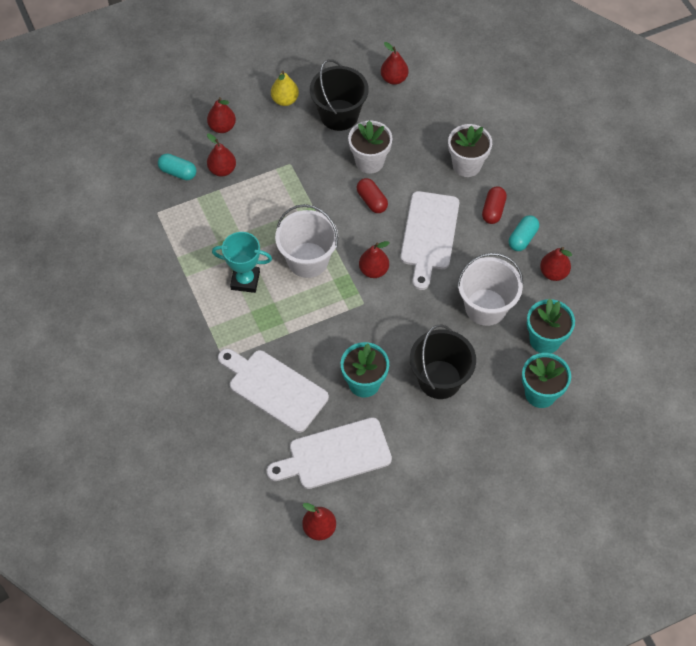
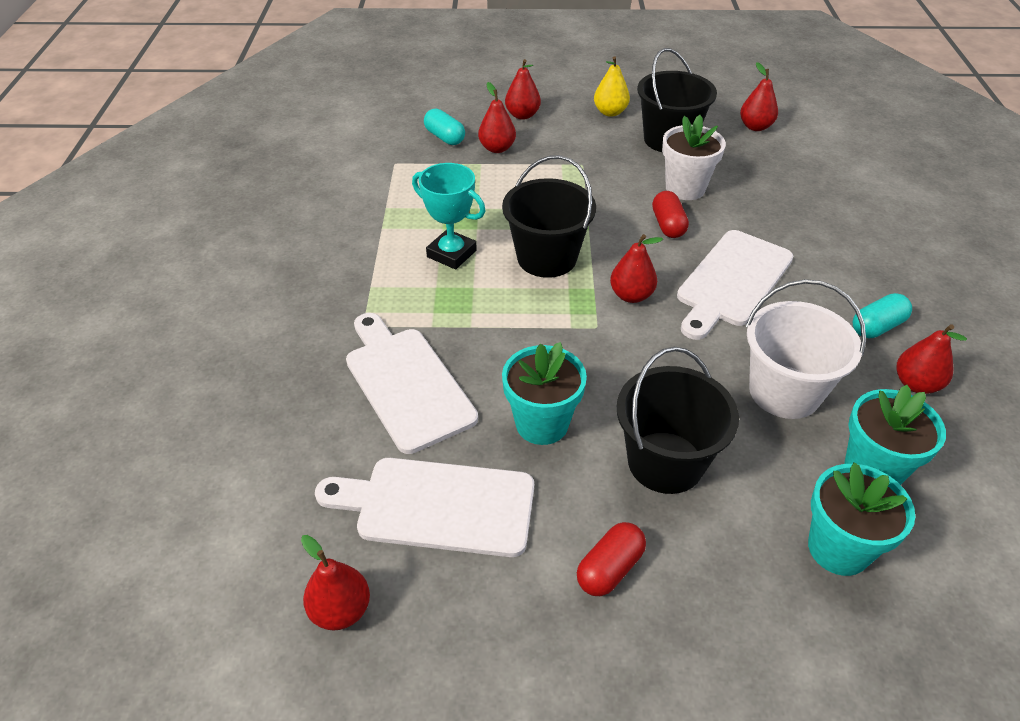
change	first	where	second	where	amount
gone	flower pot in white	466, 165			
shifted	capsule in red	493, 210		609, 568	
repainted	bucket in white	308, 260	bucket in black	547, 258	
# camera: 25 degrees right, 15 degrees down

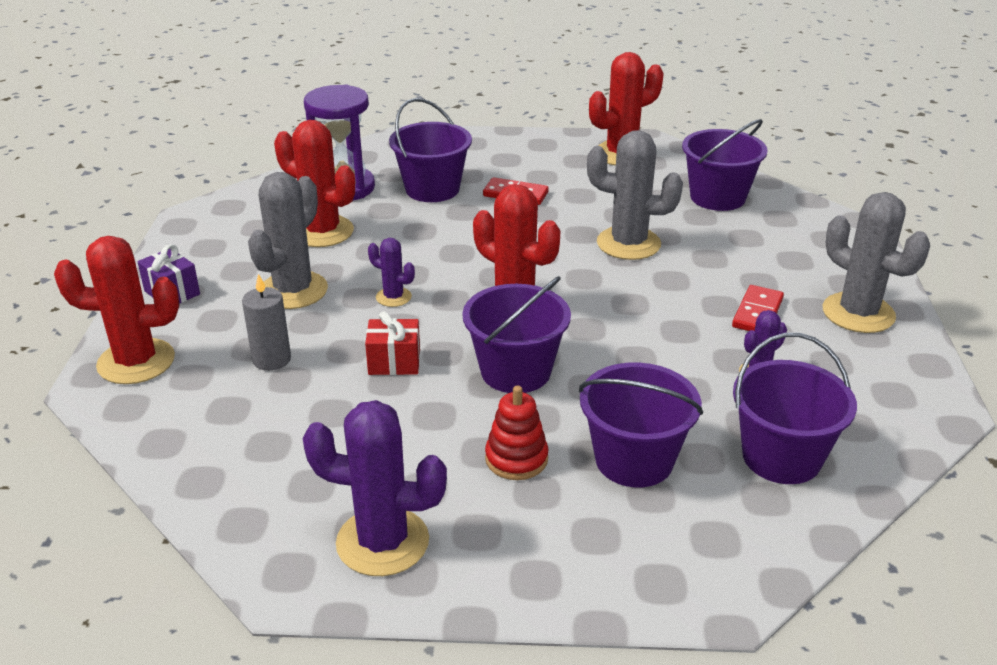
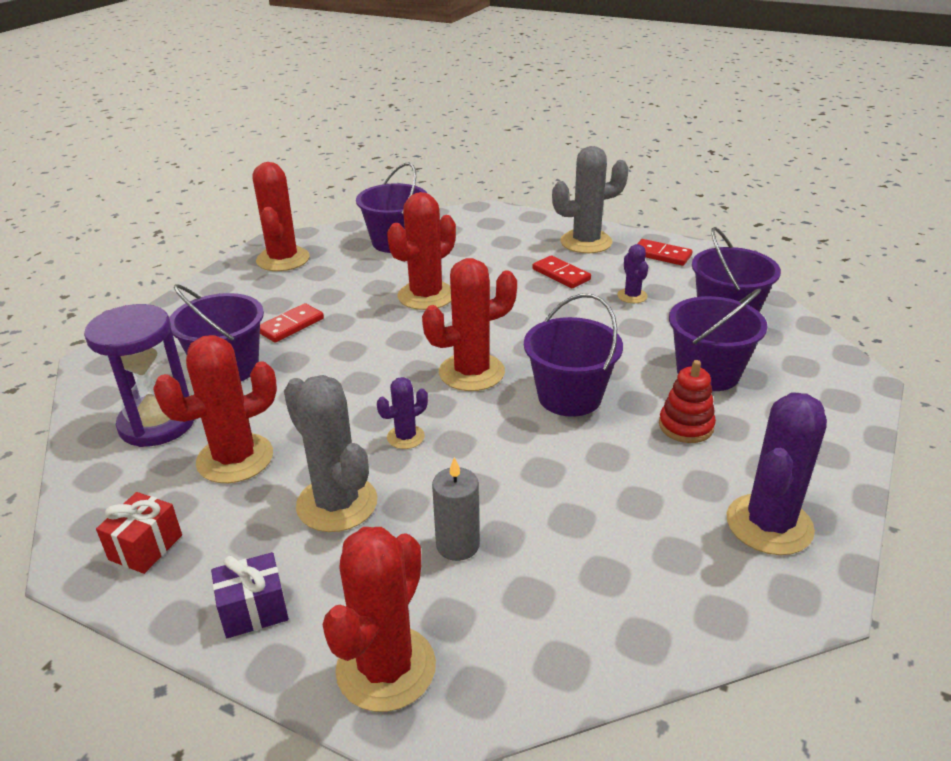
change	first	where	second	where	amount
new			domino in red	661, 255	
shifted	gift in red	394, 362		145, 547	
repainted	cactus in grey	628, 244	cactus in red	426, 296	
# camera: 65 degrees left, 0 degrees up

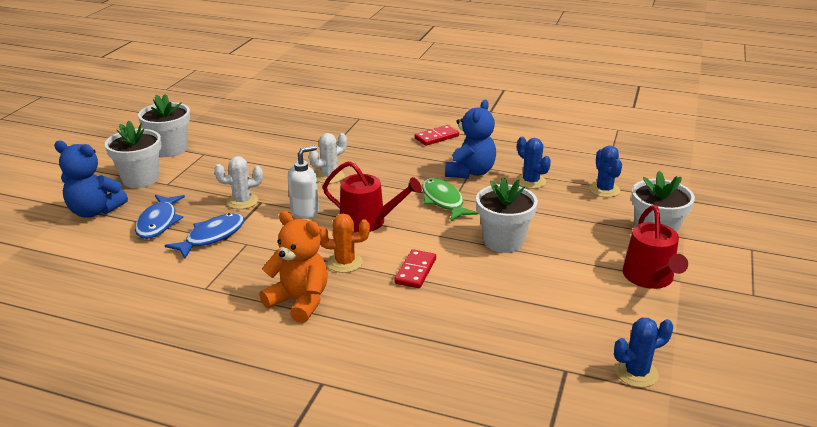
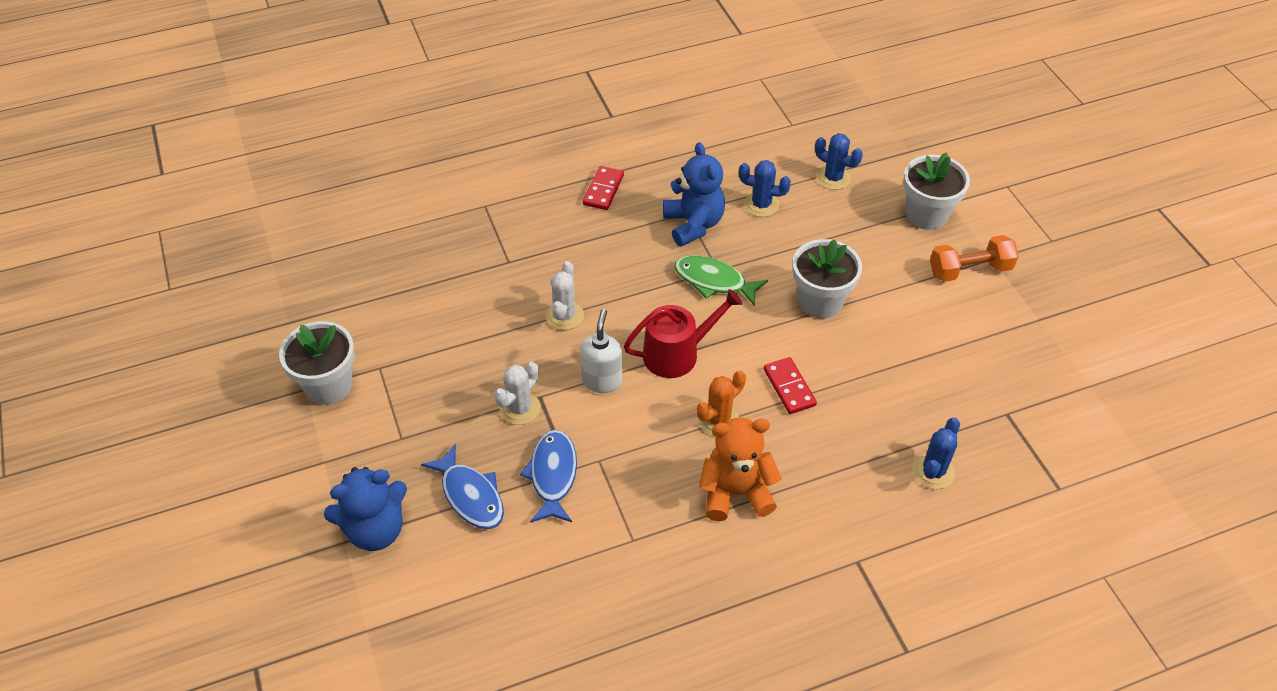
change	first	where	second	where	amount
gone	flower pot in white	140, 179			
shifted	cactus in blue	636, 373		933, 471	
swapped	watering can in red	650, 278	dumbbell in orange	969, 270	
# camera: 40 degrees left, 20 degrees up

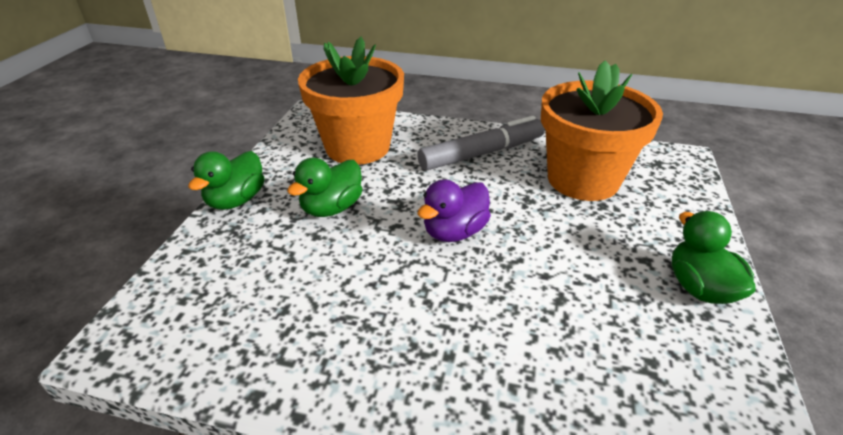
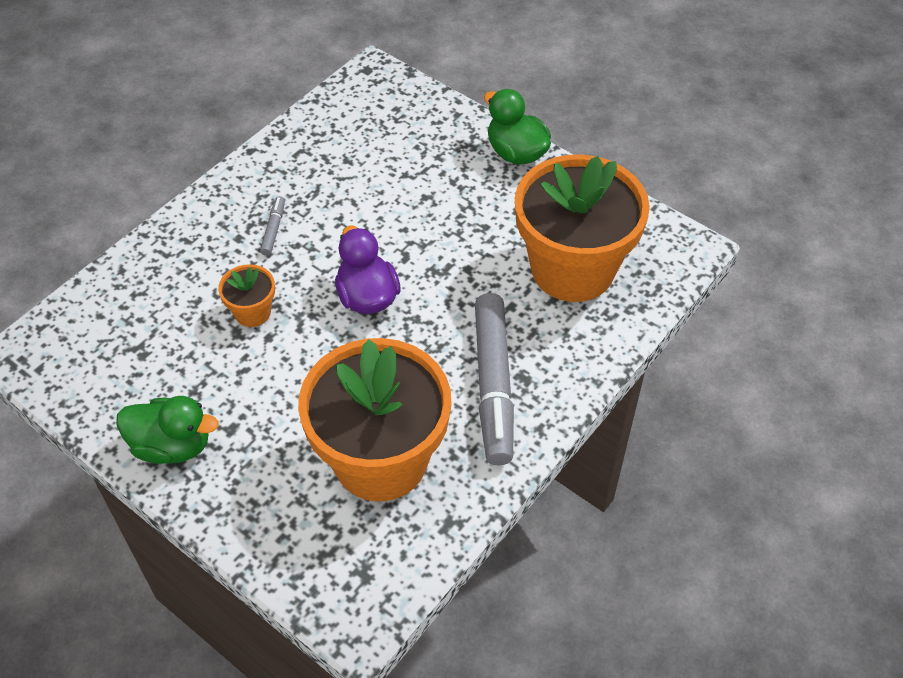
change	first	where	second	where	amount
gone	duck in green	332, 208			
new			flower pot in orange	252, 312	
new			marker in grey	273, 229	
# camera: 115 degrees right, 15 degrees up

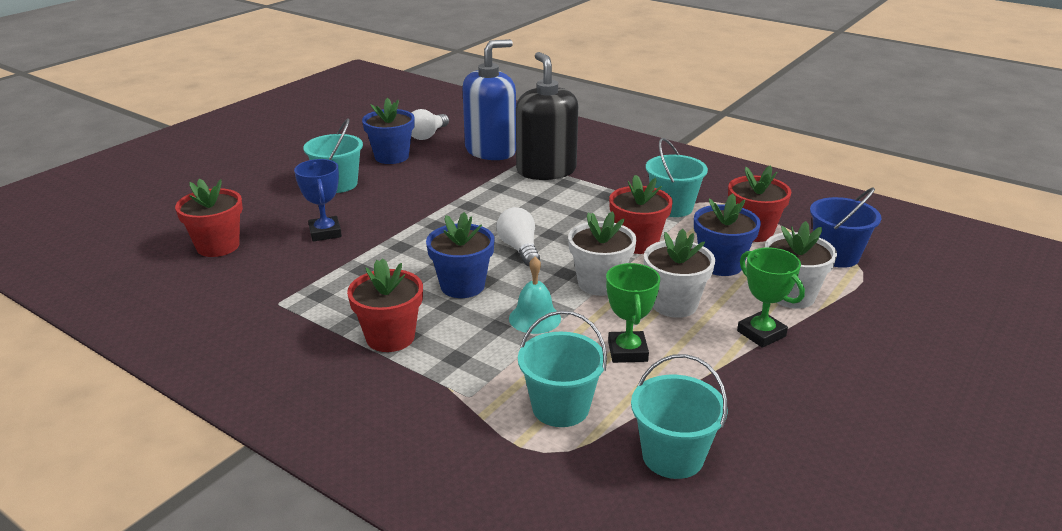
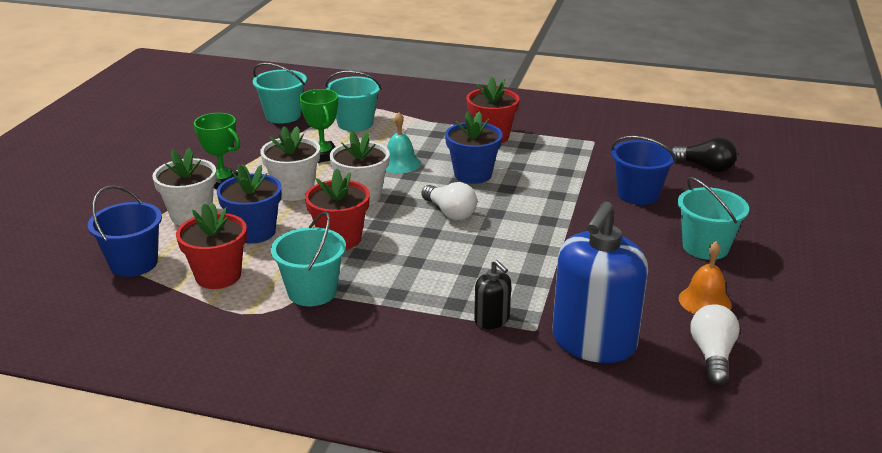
change	first	where	second	where	amount
swapped	flower pot in red	218, 246	light bulb in black	705, 167	
swapped	trophy in blue	325, 232	bucket in blue	638, 194	
swapped	flower pot in blue	391, 157	bell in orange	705, 301	
scaled	soap dispenser in black	546, 170		492, 320	x0.46
# camera: 160 degrees right, 0 degrees up

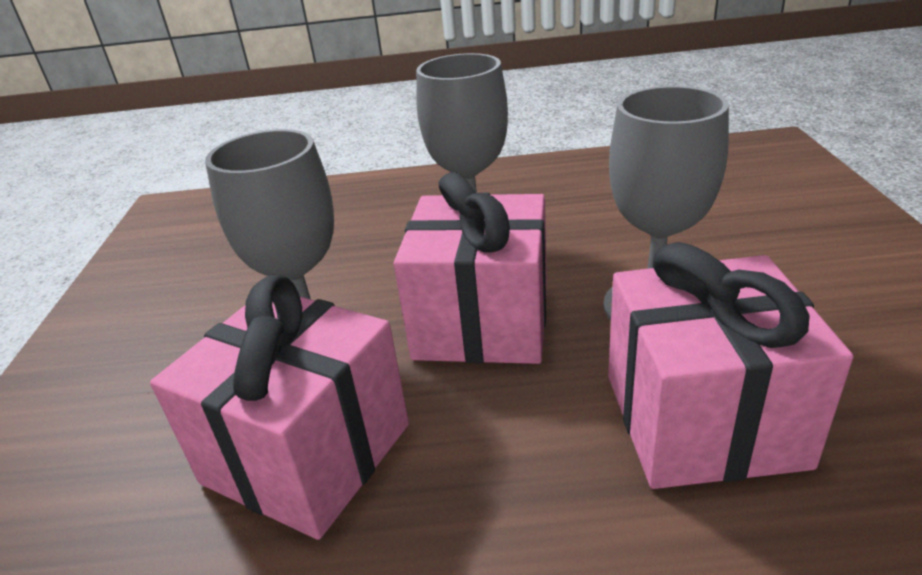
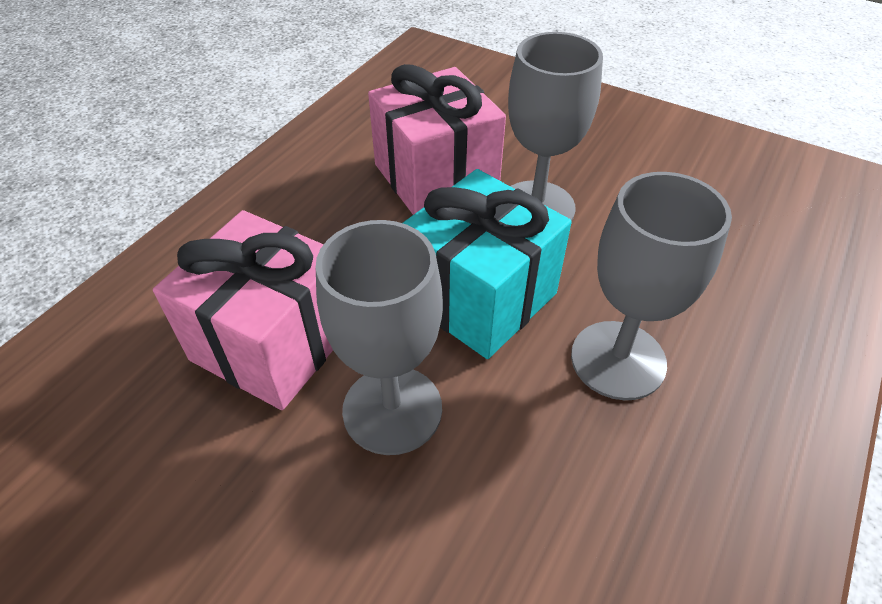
change	first	where	second	where	amount
repainted	gift in pink	482, 322	gift in turquoise	479, 296	
# camera: 120 degrees right, 15 degrees up

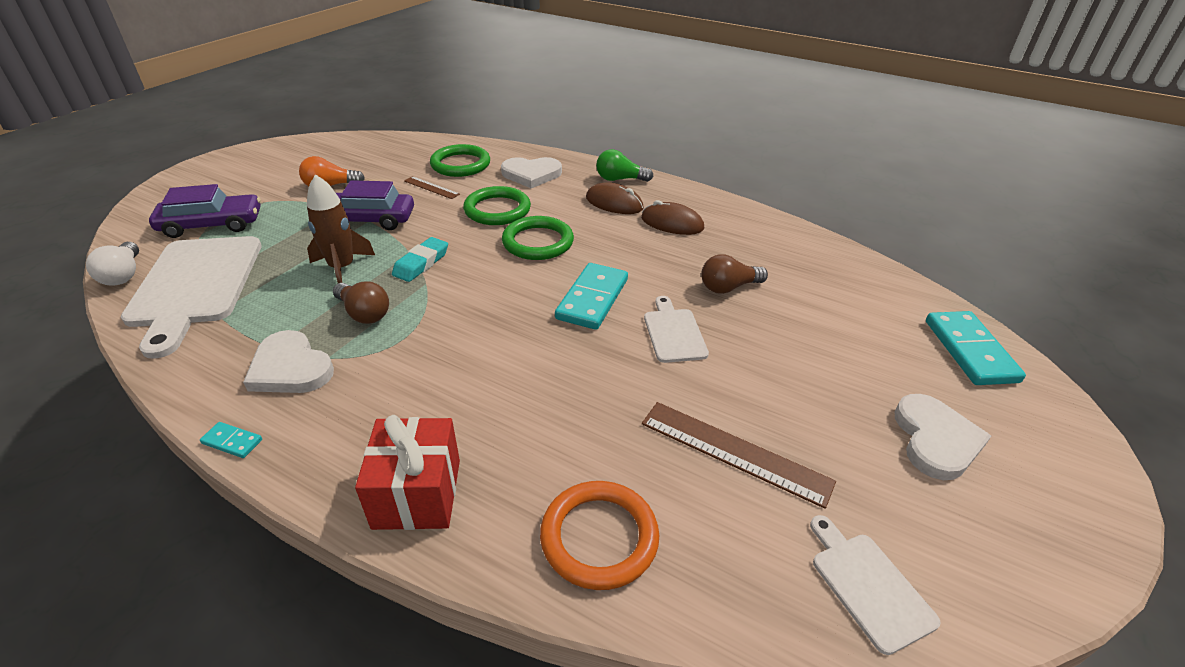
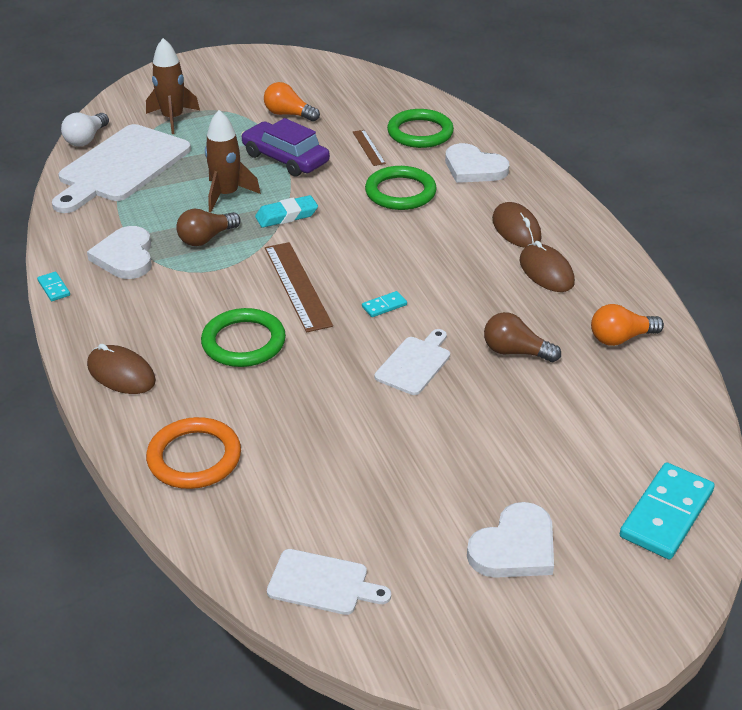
change	first	where	second	where	amount
gone	light bulb in green	620, 179			
new			light bulb in orange	621, 338	
shifted	ring in green	538, 242		243, 342	
shifted	ruler in brown	734, 452		297, 286	
swapped	car in purple	212, 225	rocket in brown	173, 118	
swapped	gift in red	417, 493	mouse in brown	121, 373	
rotated	light bulb in brown	364, 313		206, 238	60 degrees clockwise
rotated	cutting board in white	868, 585		322, 583	90 degrees clockwise
scaled	domino in turquoise	592, 299		384, 306	x0.46
# camera: 40 degrees right, 0 degrees up

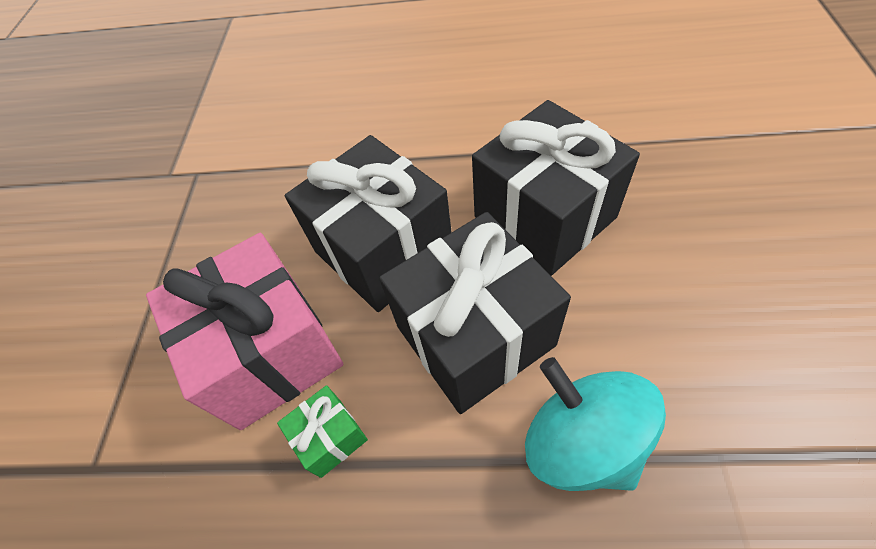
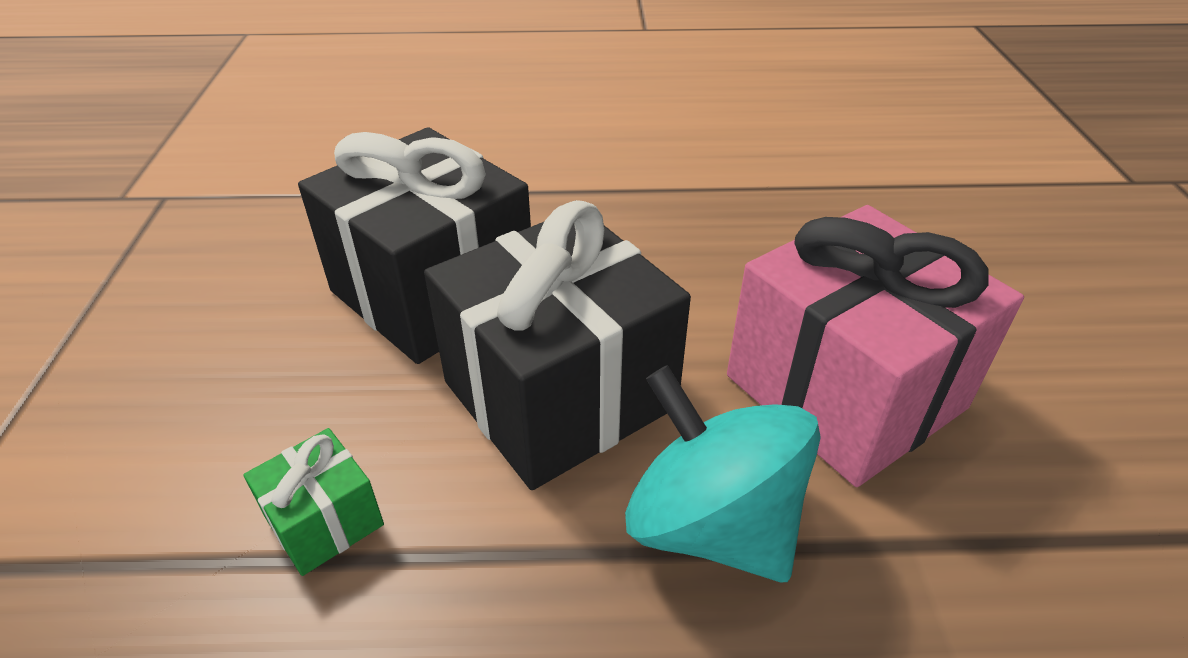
change	first	where	second	where	amount
gone	gift in black	544, 217			
shifted	gift in pink	271, 352		844, 391	
# camera: 10 degrees left, 15 degrees down

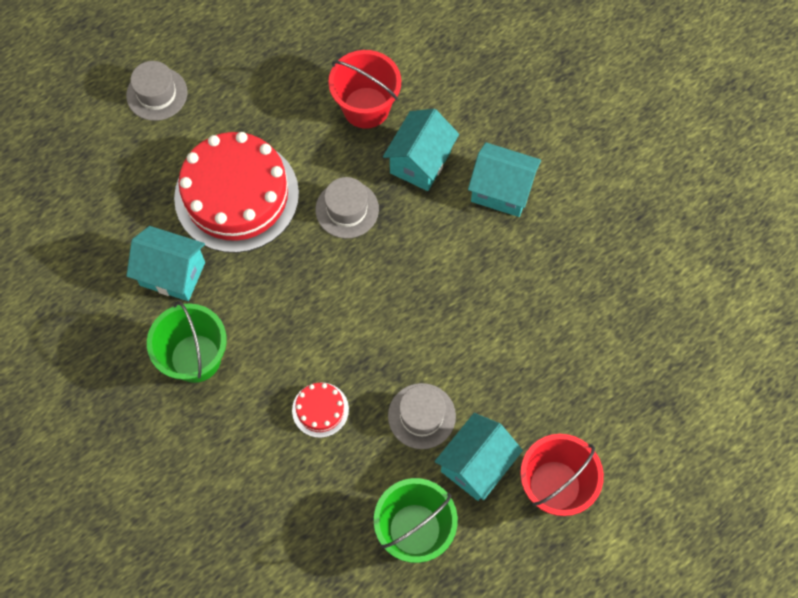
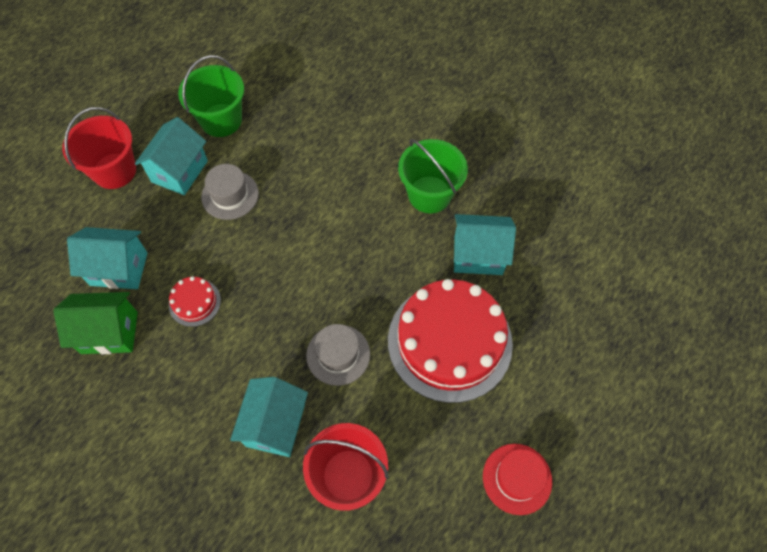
change	first	where	second	where	amount
gone	hat in grey	157, 94			
new			house in green	109, 332	
new			hat in red	517, 478	
shifted	cake in red	320, 409		194, 302	
shifted	house in turquoise	501, 191		119, 269	
# camera: 165 degrees right, 5 degrees down

